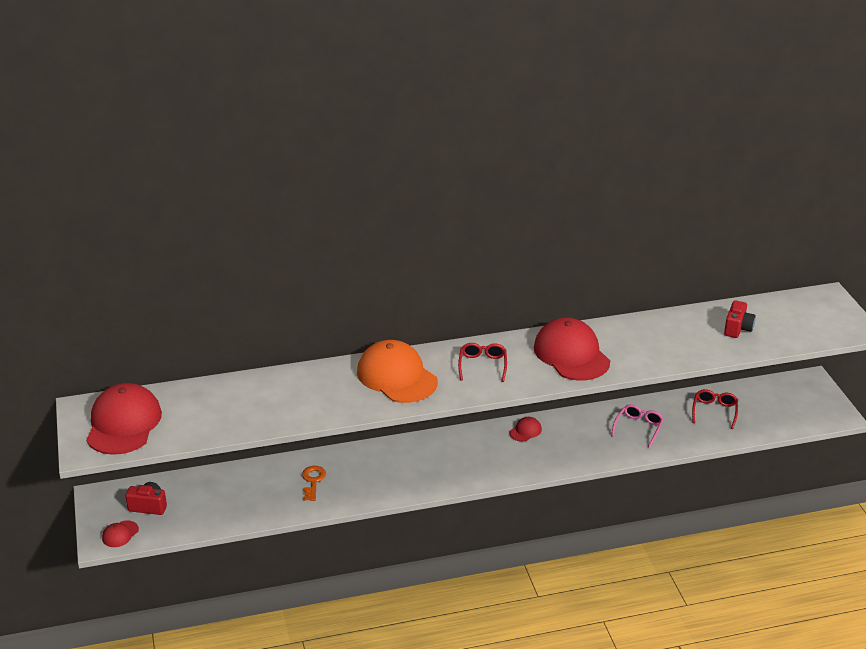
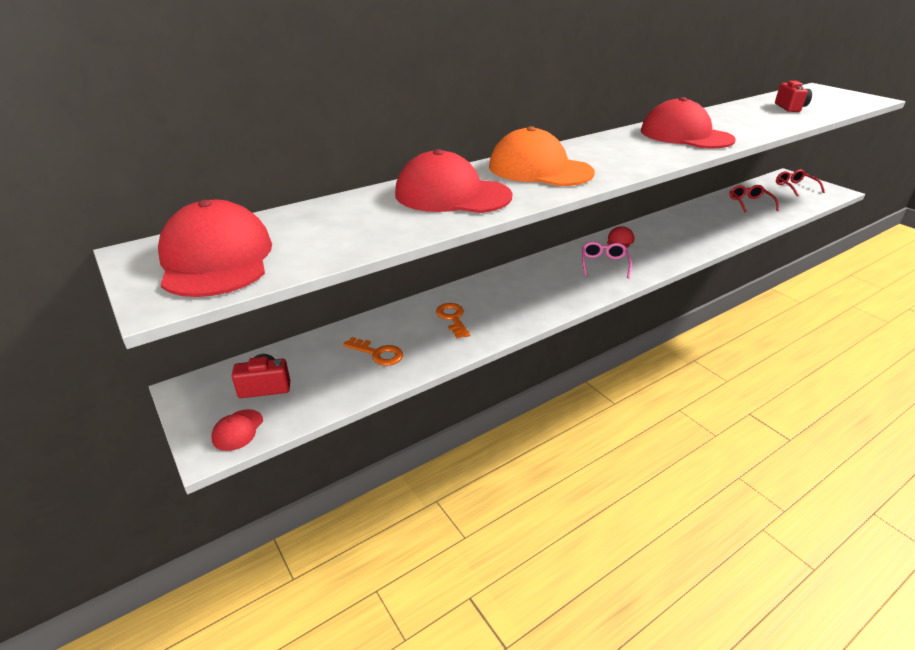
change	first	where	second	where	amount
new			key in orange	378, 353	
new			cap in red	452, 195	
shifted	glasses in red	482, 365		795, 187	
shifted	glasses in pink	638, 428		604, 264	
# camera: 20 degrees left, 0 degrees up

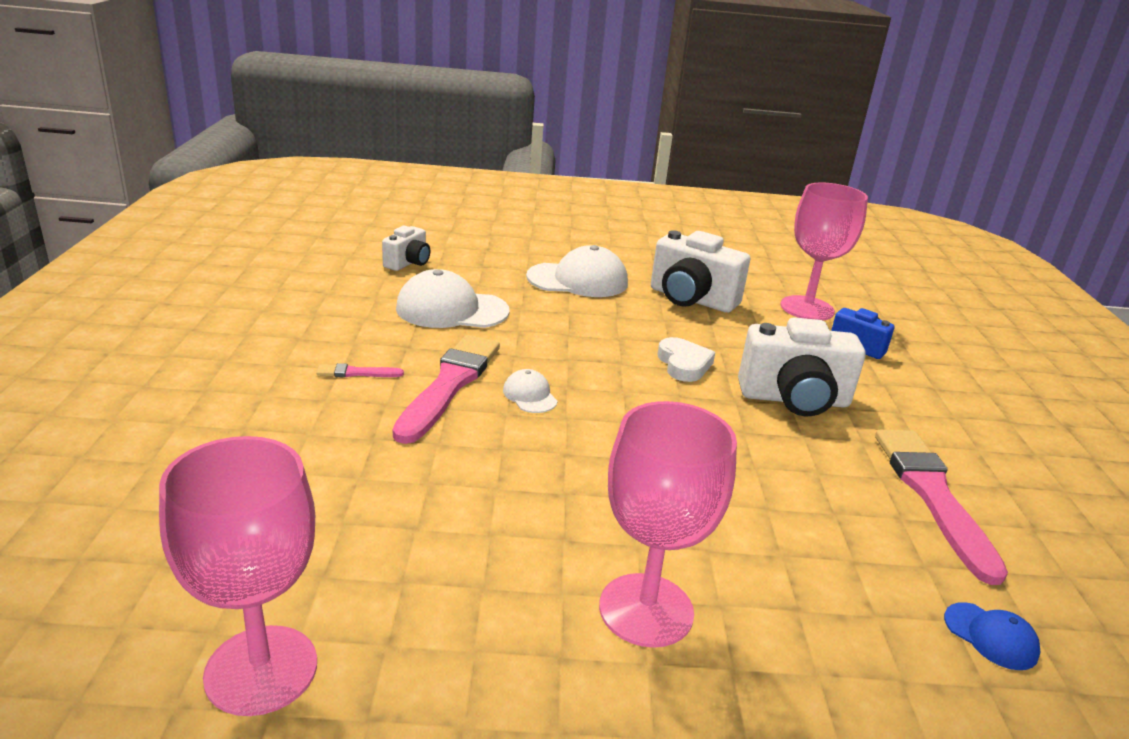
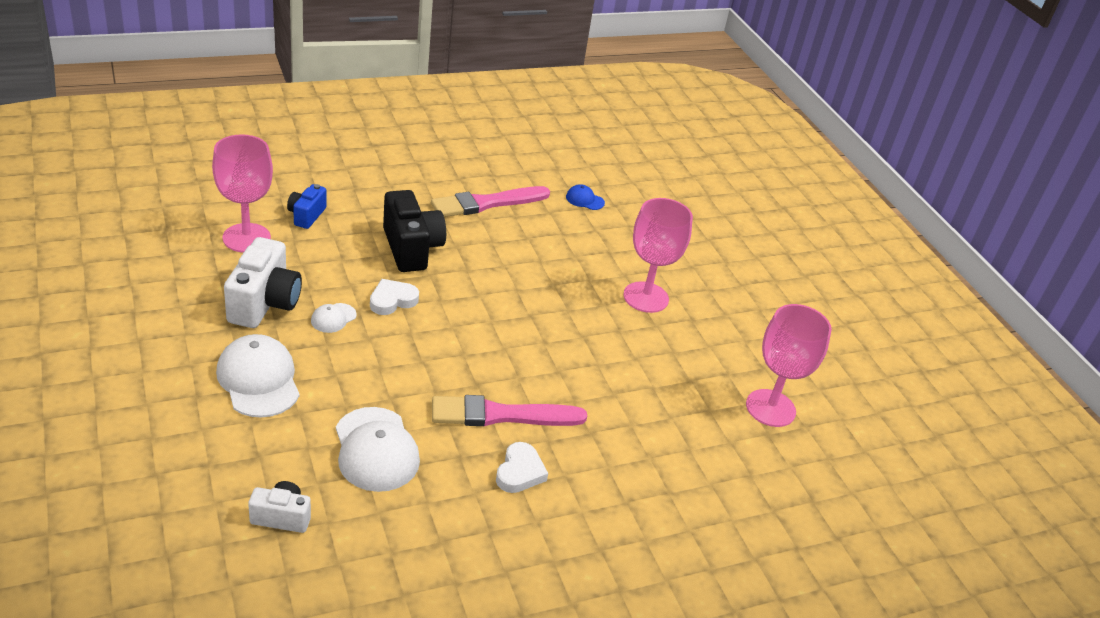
change	first	where	second	where	amount
shifted	cap in white	530, 395		333, 318	
swapped	brush in pink	356, 373	heart in white	520, 472	
repainted	camera in white	794, 399	camera in black	411, 248	
rotated	cap in blue	991, 636		584, 200	90 degrees counterclockwise
# camera: 115 degrees left, 10 degrees up

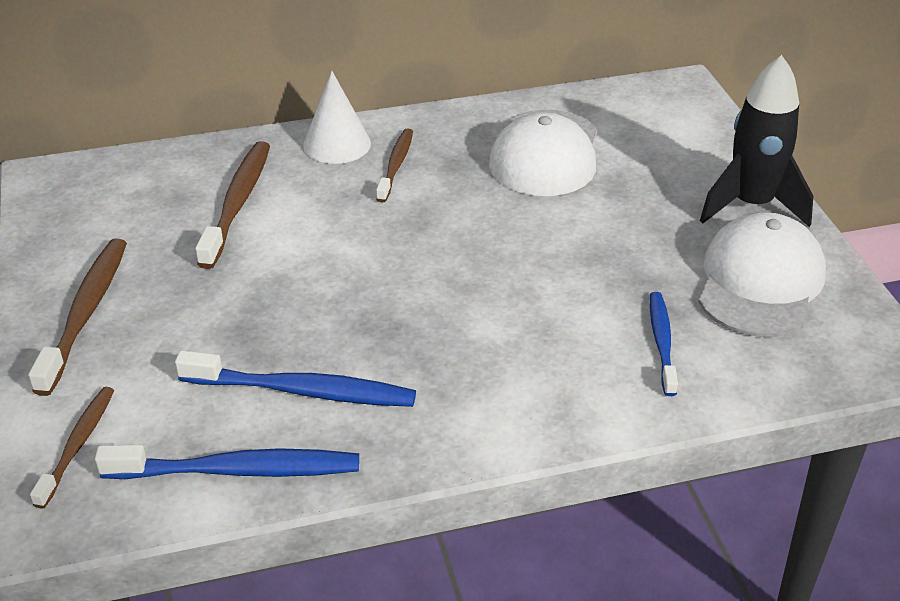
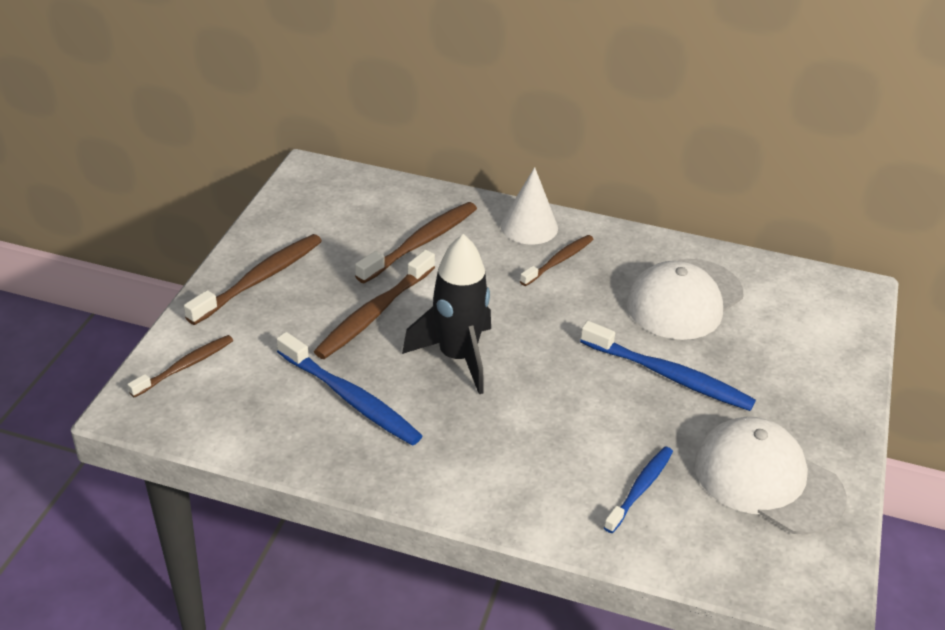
change	first	where	second	where	amount
new			toothbrush in brown	374, 313	
shifted	toothbrush in blue	237, 470		669, 376	
shifted	rocket in black	751, 205		457, 357	
rotated	cap in white	760, 282		767, 480	105 degrees counterclockwise
# camera: 30 degrees right, 0 degrees up

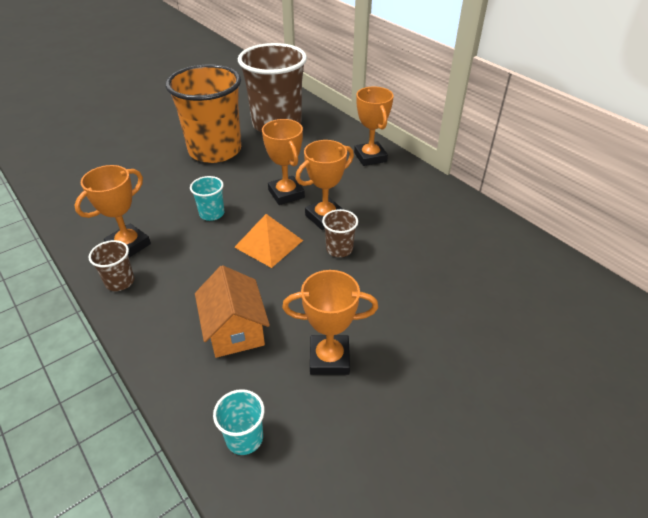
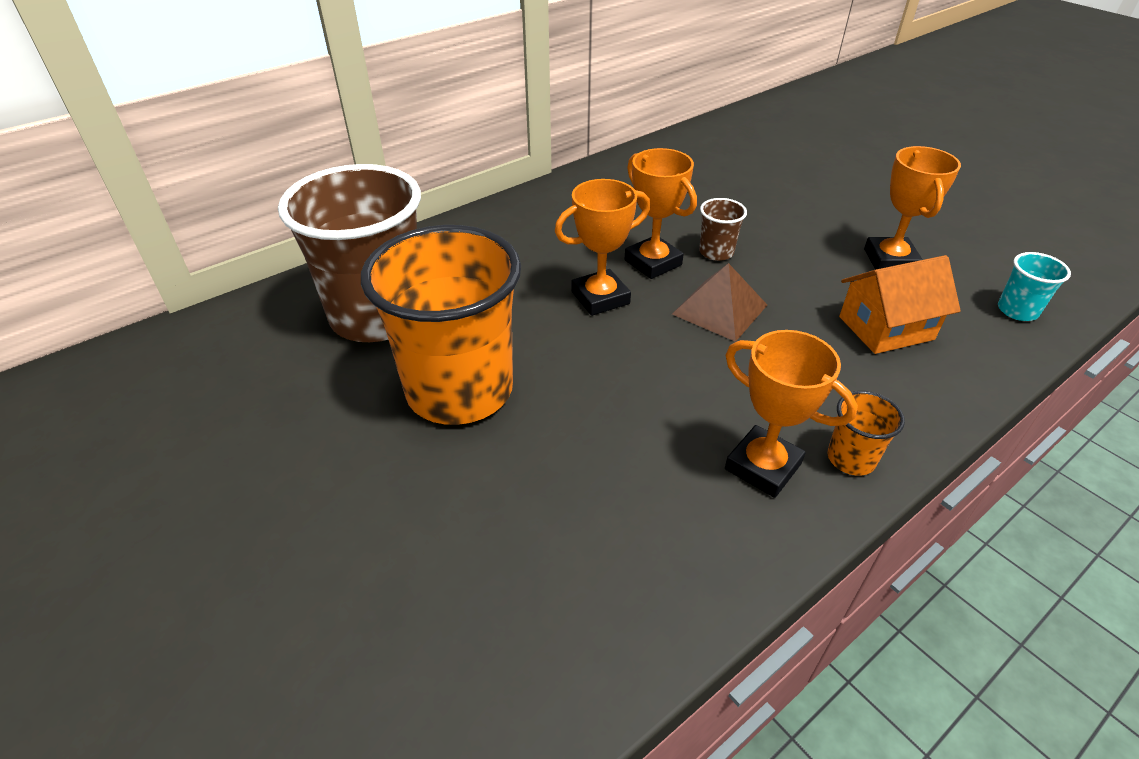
change	first	where	second	where	amount
gone	cup in turquoise	212, 214			
gone	trophy in orange	370, 157			
repainted	cup in brown	120, 282	cup in orange	851, 458	
repainted	pyramid in orange	269, 243	pyramid in brown	720, 309	
# camera: 90 degrees left, 0 degrees up

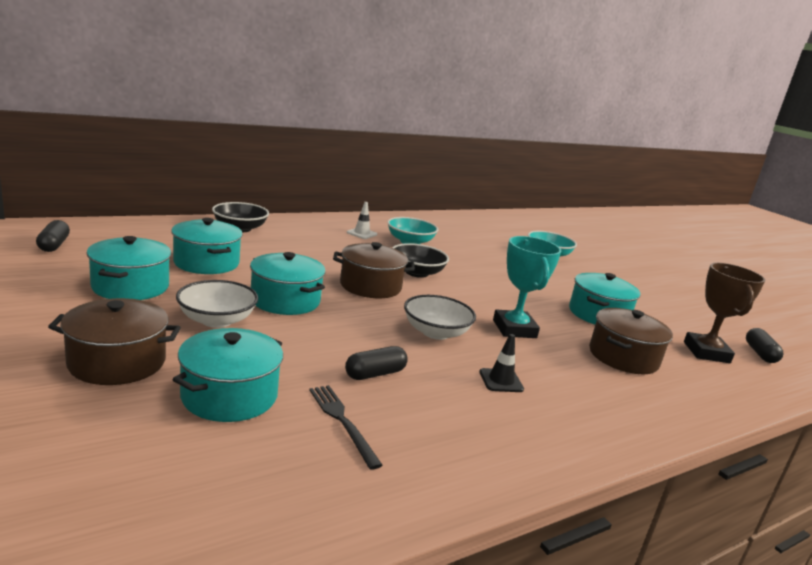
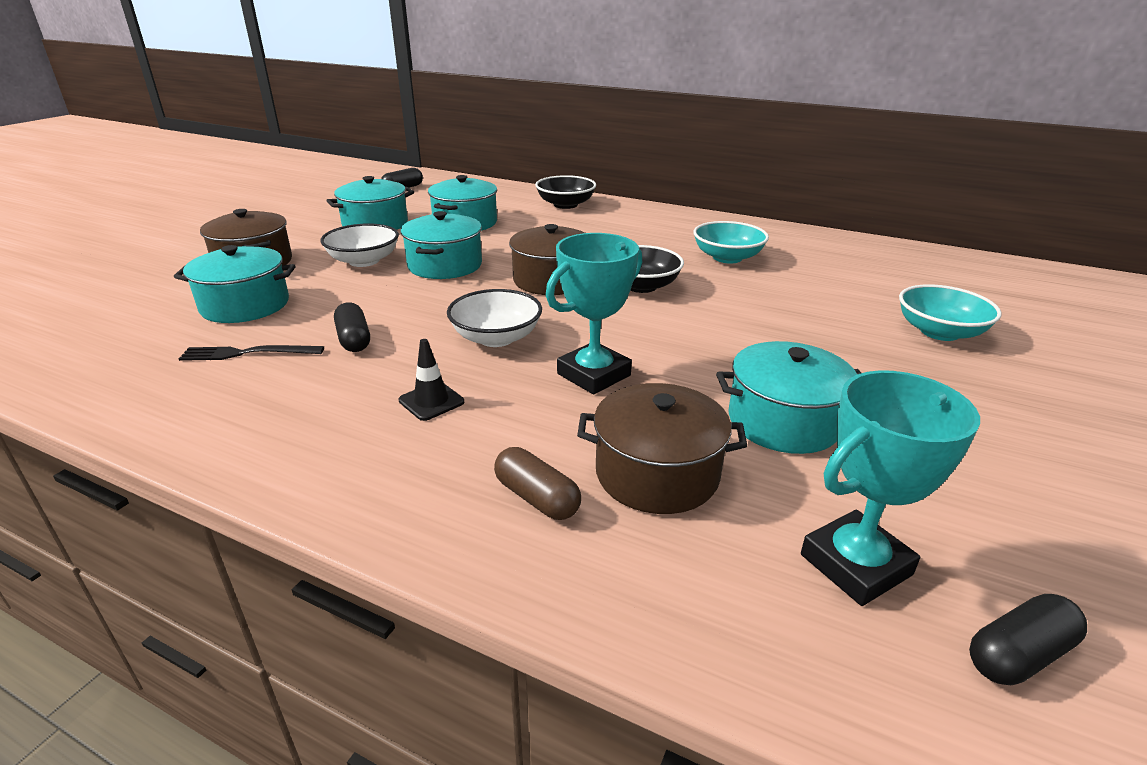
change	first	where	second	where	amount
gone	traffic cone in white	362, 233			
new			capsule in brown	537, 498	
repainted	trophy in brown	706, 352	trophy in turquoise	855, 564	
rotated	fork in black	342, 421		247, 353	120 degrees counterclockwise
rotated	capsule in black	375, 374		354, 339	45 degrees clockwise
# camera: 60 degrees right, 10 degrees up

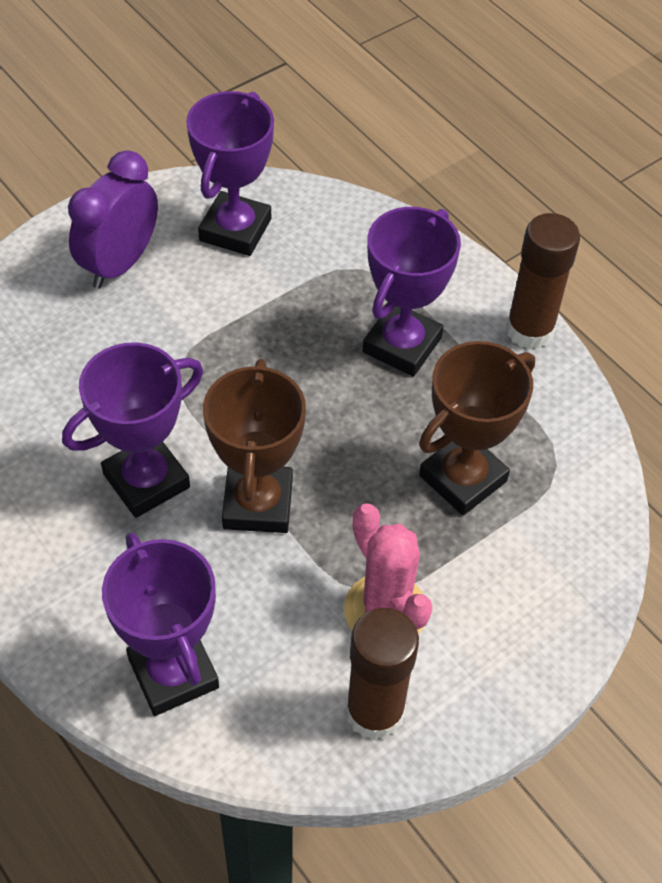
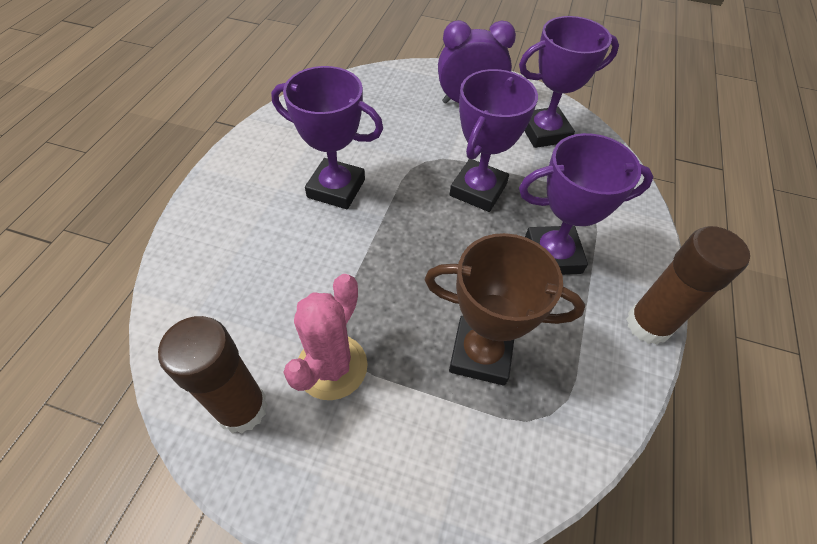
change	first	where	second	where	amount
gone	trophy in brown	258, 504			
shifted	trophy in purple	173, 673		478, 190	
# camera: 55 degrees right, 0 degrees up

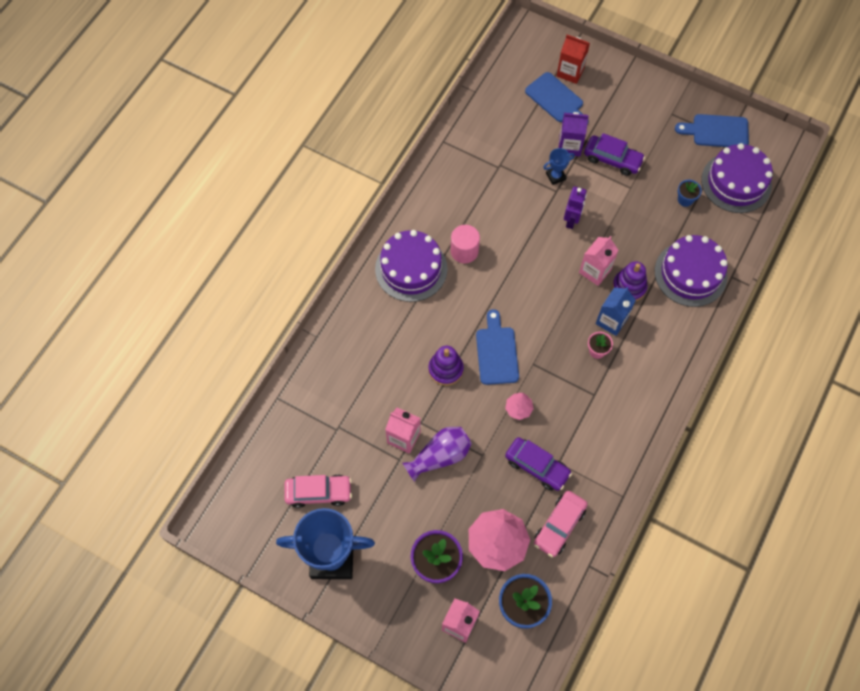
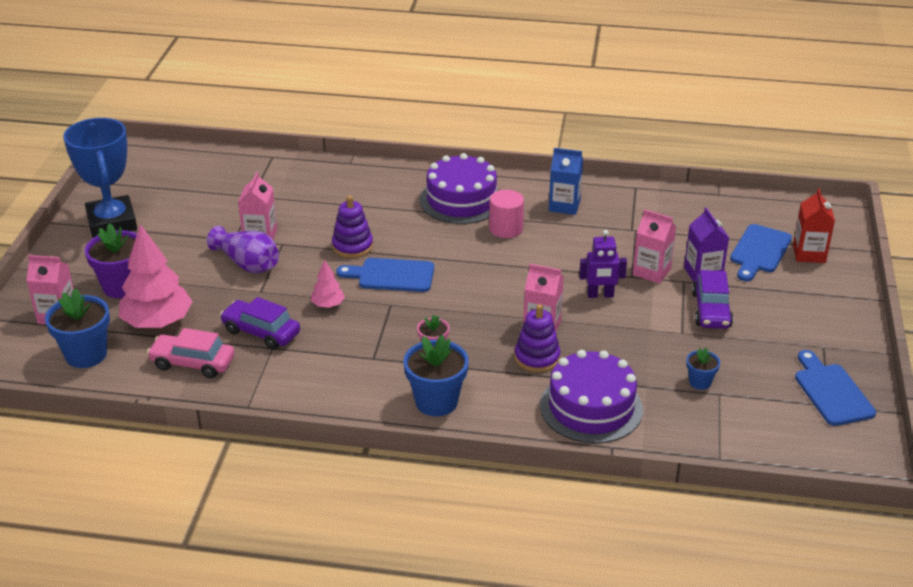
change	first	where	second	where	amount
gone	car in pink	319, 492			
gone	cake in purple	736, 182			
new			flower pot in blue	436, 402	
shifted	carton in blue	611, 321		564, 205	
swapped	trophy in blue	555, 176	carton in pink	651, 272	
rotated	cutting board in blue	496, 352		391, 275	150 degrees counterclockwise
rotated	car in purple	537, 466		261, 332	105 degrees clockwise
# camera: 70 degrees right, 30 degrees down

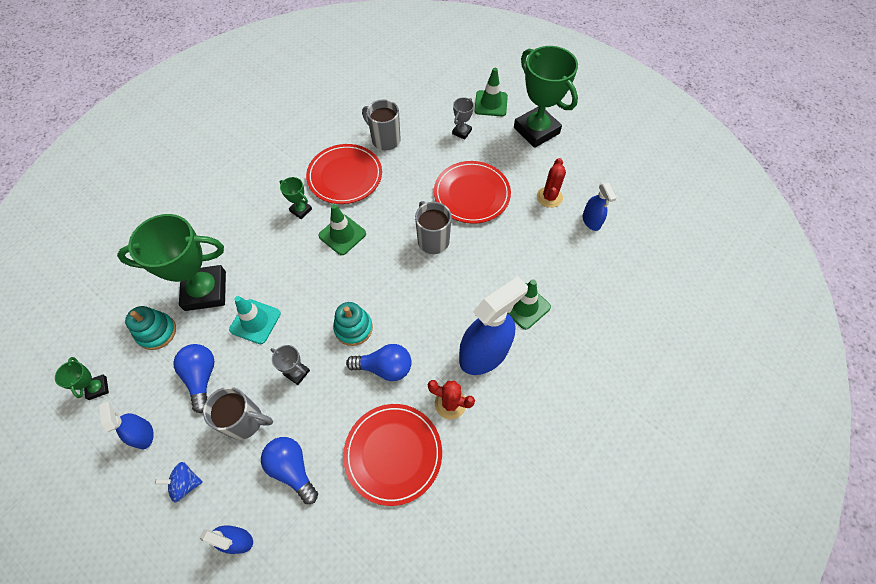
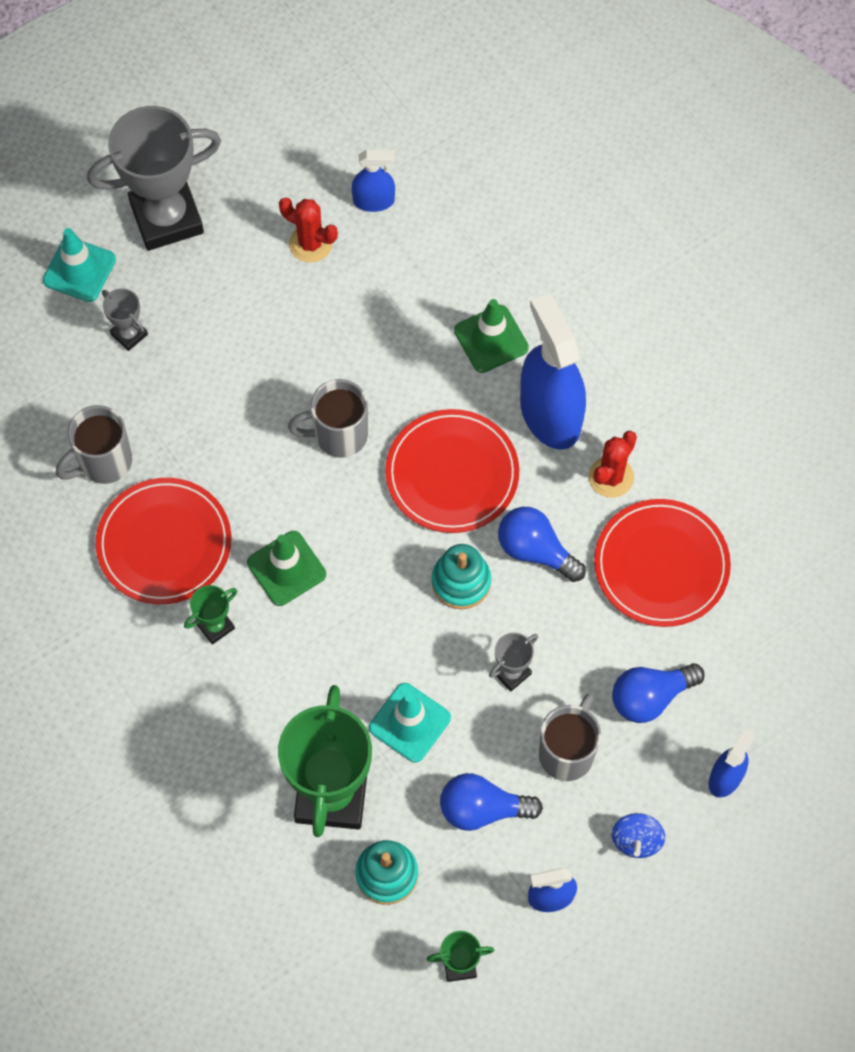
change	first	where	second	where	amount
shifted	plate in red	472, 194		452, 474	
repainted	traffic cone in green	491, 103	traffic cone in turquoise	79, 270	
repainted	trophy in green	536, 130	trophy in grey	166, 218	
rotated	light bulb in blue	385, 367		535, 550	75 degrees counterclockwise
# camera: 75 degrees left, 5 degrees up

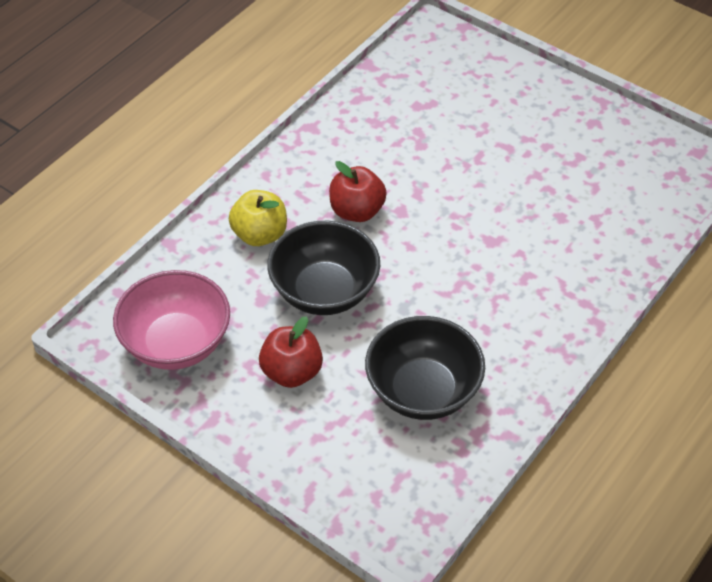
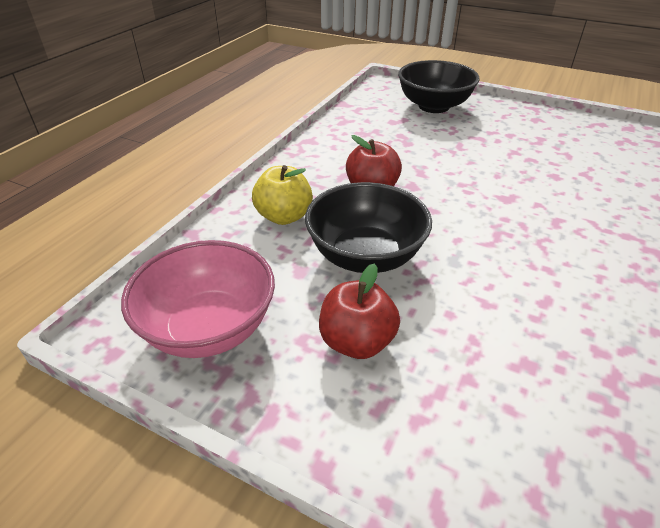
change	first	where	second	where	amount
shifted	bowl in black	423, 391		433, 106	
# camera: 10 degrees left, 10 degrees down

